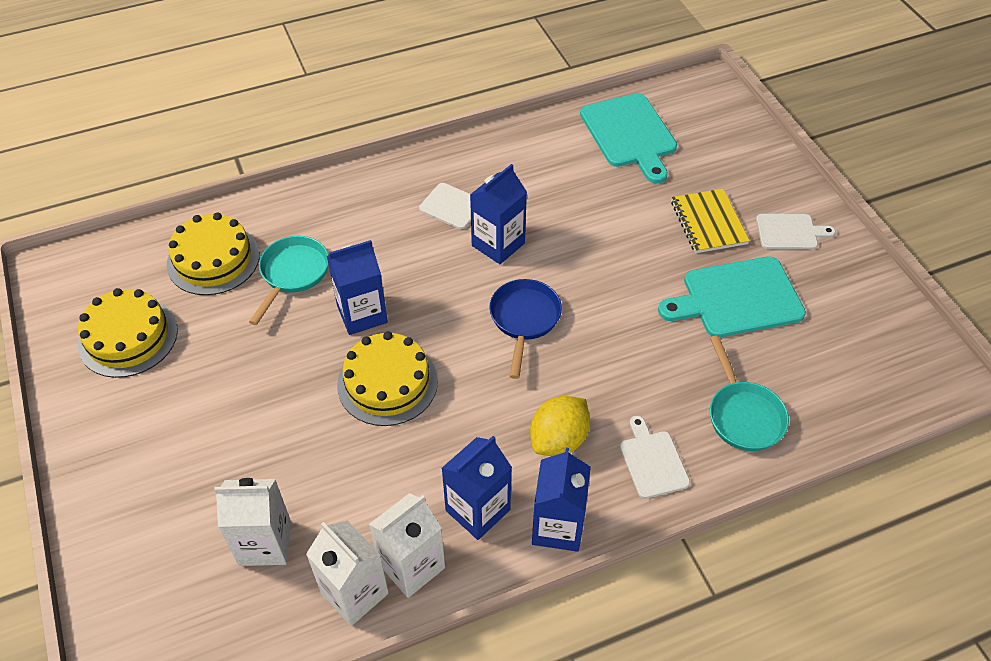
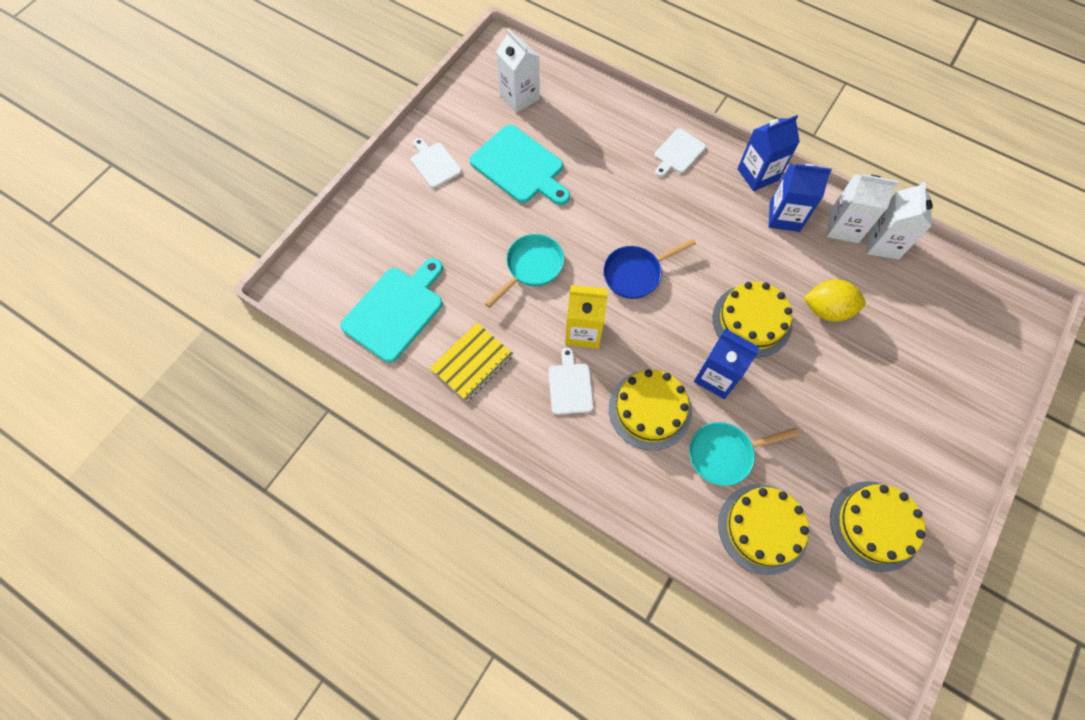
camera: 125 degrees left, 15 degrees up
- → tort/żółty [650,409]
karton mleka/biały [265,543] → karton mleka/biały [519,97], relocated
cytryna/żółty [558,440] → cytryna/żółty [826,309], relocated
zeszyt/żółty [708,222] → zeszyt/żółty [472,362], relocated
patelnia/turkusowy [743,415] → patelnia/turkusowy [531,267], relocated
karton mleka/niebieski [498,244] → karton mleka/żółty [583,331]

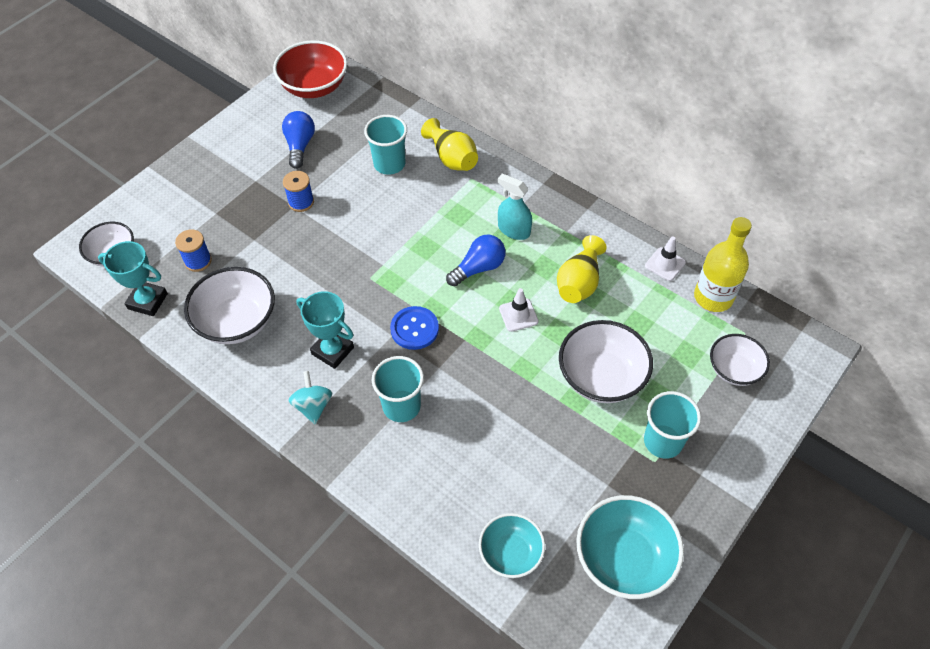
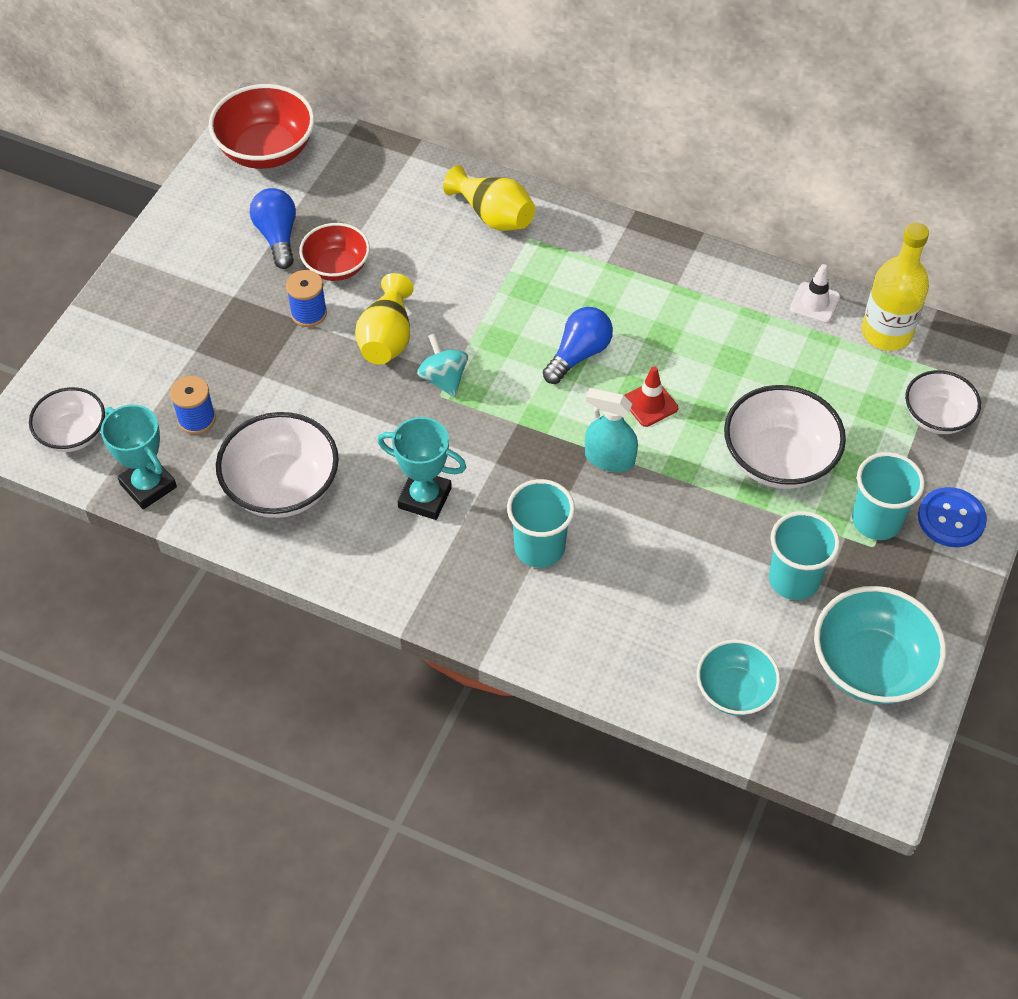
camera: 15 degrees left, 0 degrees up
- → miska/czerwony [336,267]
bączek/turkusowy [313,406] → bączek/turkusowy [443,379], relocated
szklanka/turkusowy [389,164] → szklanka/turkusowy [794,579], relocated
guzik/niebieski [414,329] → guzik/niebieski [951,519], relocated
spryskiwacz/turkusowy [514,230] → spryskiwacz/turkusowy [609,458], relocated
wazon/żółty [579,283] → wazon/żółty [387,338], relocated
pachołek/biały [518,315] → pachołek/czerwony [650,404]
puchar/turkusowy [147,301] → puchar/turkusowy [148,485], 45 degrees clockwise

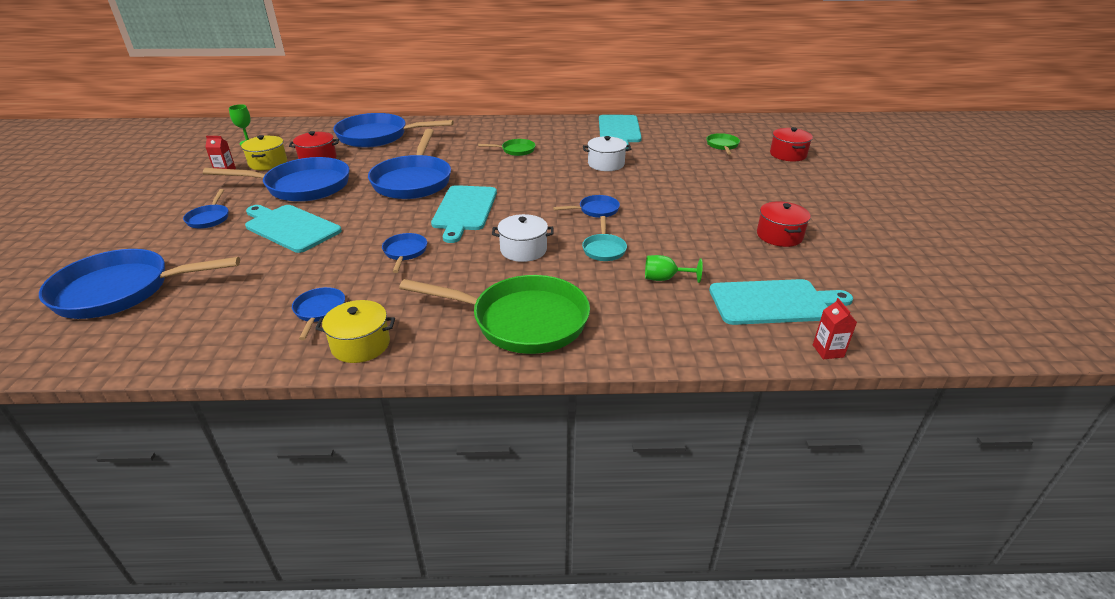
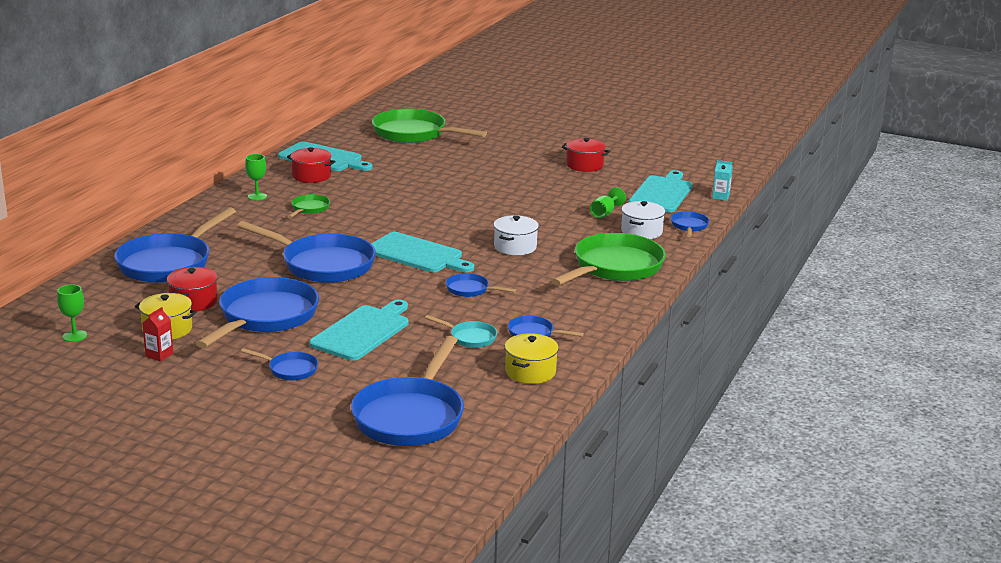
camera: 65 degrees left, 10 degrees down
- → kielich/zielony [257,196]
garnek/żółty [360,345] → garnek/żółty [530,372], relocated
patelnia/niebieski [596,210] → patelnia/niebieski [689,226], relocated
patelnia/turkusowy [604,249] → patelnia/turkusowy [470,337], relocated
garnek/biały [606,164] → garnek/biały [641,231], relocated
garnek/czerwony [788,154] → garnek/czerwony [311,176], relocated
karton mleka/czerwony [828,351] → karton mleka/turkusowy [720,197]
deska do krojenia/turkusowy [290,227] → deska do krojenia/turkusowy [362,331], 150 degrees clockwise
patelnia/zielony [722,146] → patelnia/zielony [414,134], x2.18

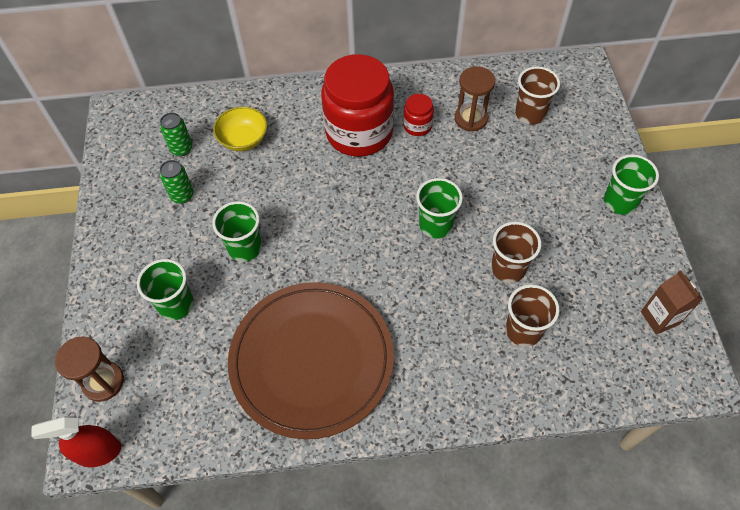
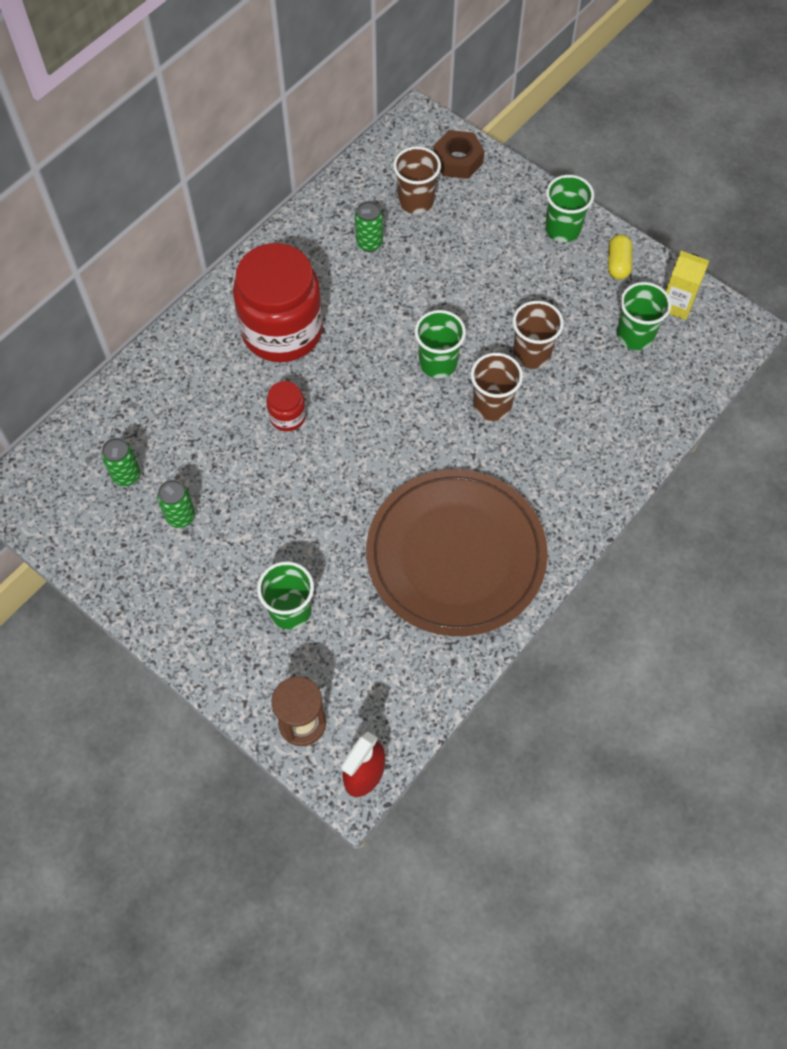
camera: 45 degrees left, 5 degrees up
miska/żółty [243,139] → -
- → nakrętka/brązowy [458,160]
- → kapsułka/żółty [618,264]
szklanka/zielony [245,248] → szklanka/zielony [635,335], relocated
słoik/czerwony [417,126] → słoik/czerwony [287,416], relocated
szklanka/brązowy [523,330] → szklanka/brązowy [492,405], relocated
klepsydra/brązowy [471,119] → puszka/zielony [369,243]
karton mleka/brązowy [659,318] → karton mleka/żółty [677,304]

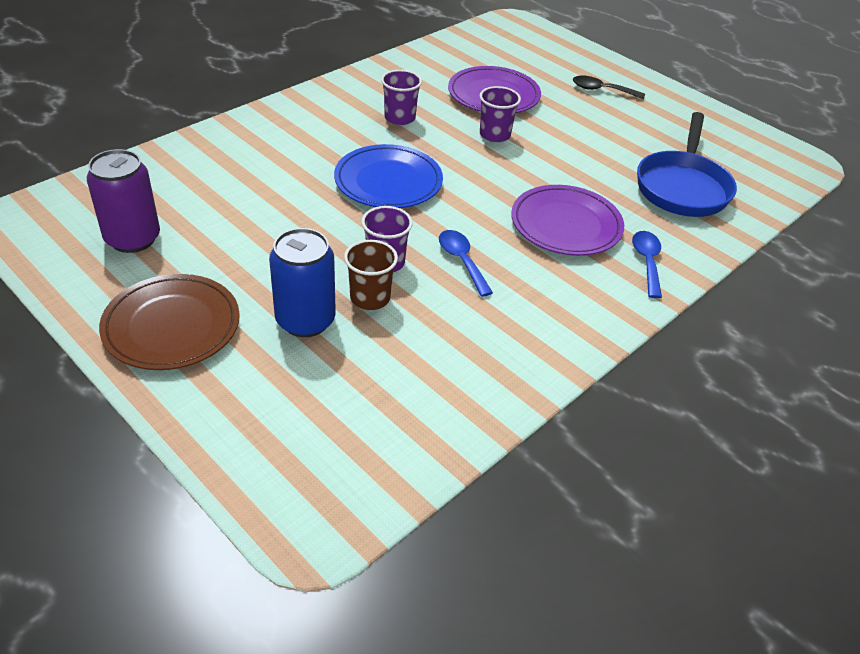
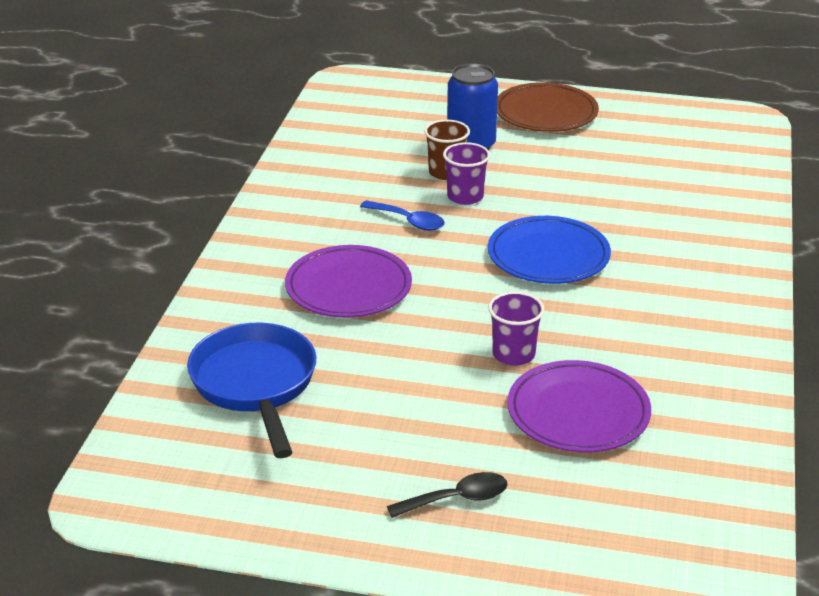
camera: 150 degrees right, 10 degrees down
puszka/fioletowy [133,239] → -
szklanka/fioletowy [399,118] → -
łyżka/niebieski [647,262] → -

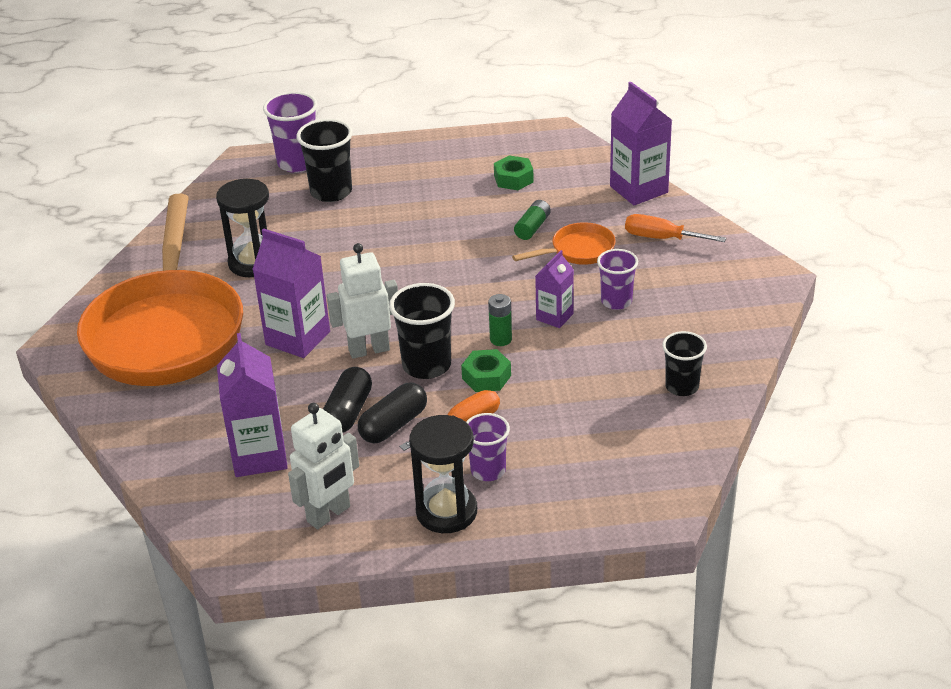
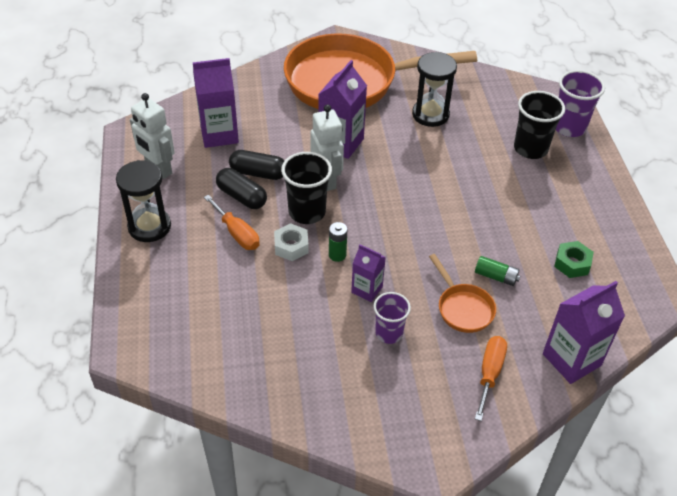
camera: 85 degrees right, 10 degrees up
szklanka/fioletowy [488,470] → -
szklanka/czarny [682,387] → -
nakrętka/zielony [486,377] → nakrętka/biały [291,246]

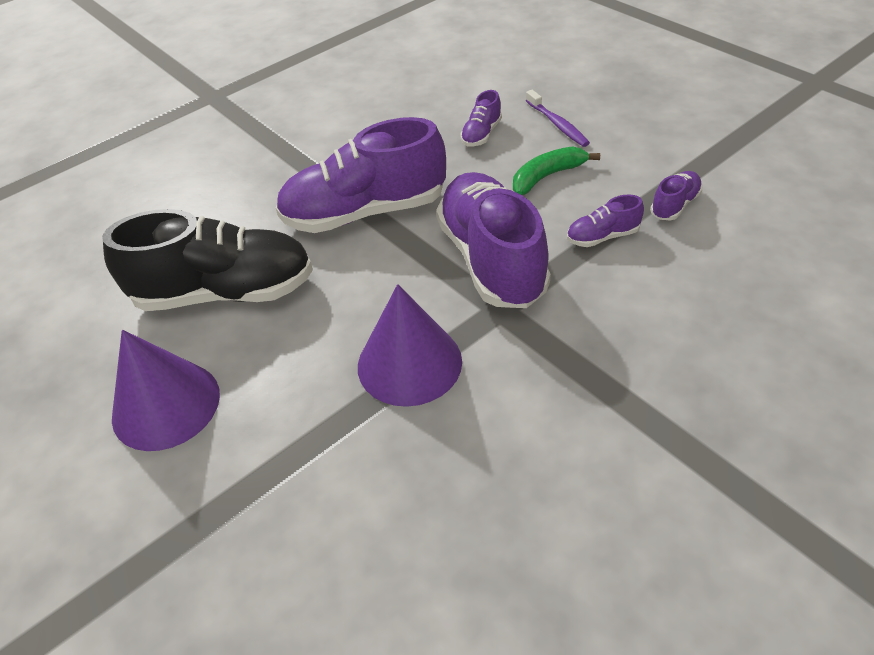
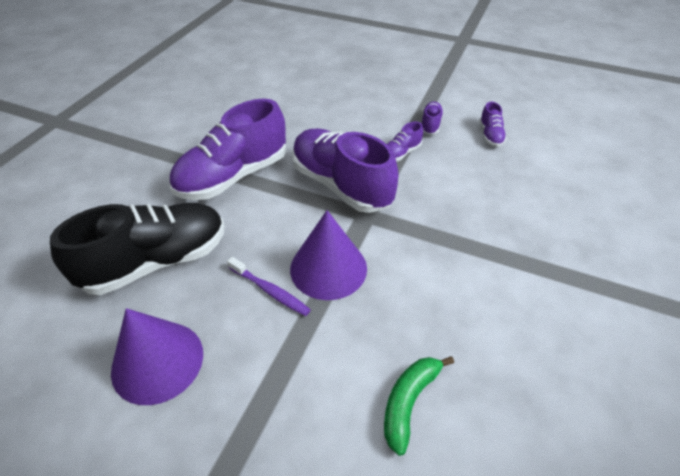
camera: 30 degrees left, 0 degrees up
but/fioletowy [481,134] → but/fioletowy [490,135], relocated
banan/zielony [547,176] → banan/zielony [408,402], relocated
szczoteczka do zębów/fioletowy [557,124] → szczoteczka do zębów/fioletowy [270,290], relocated

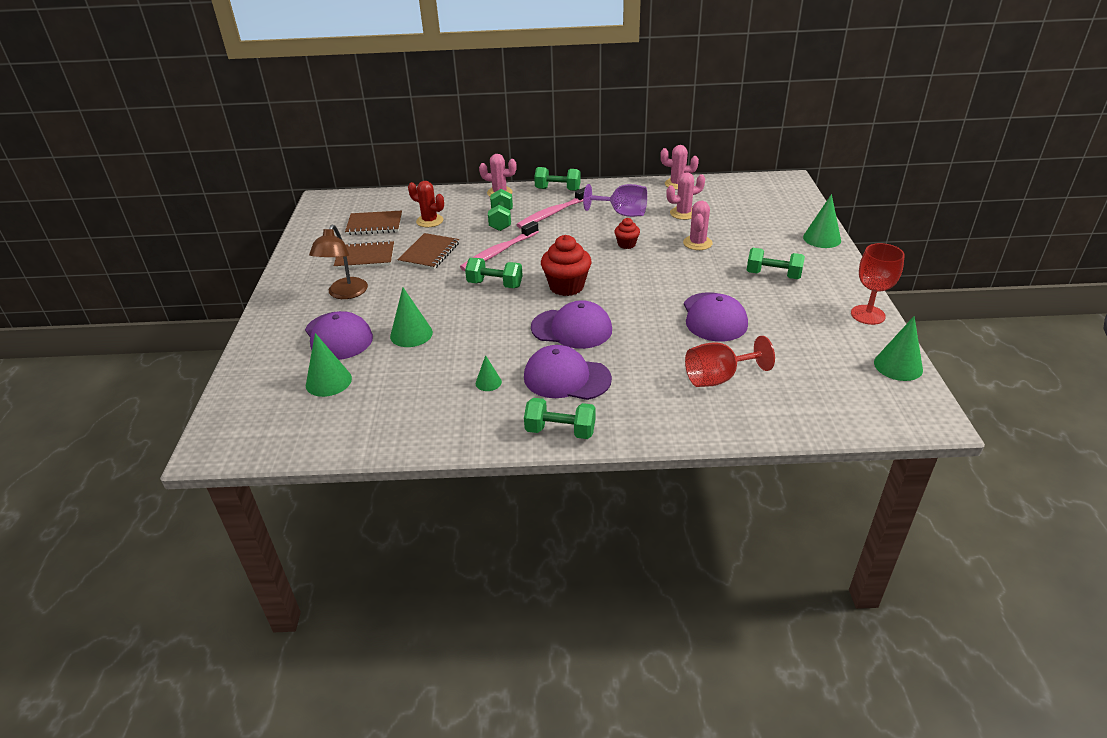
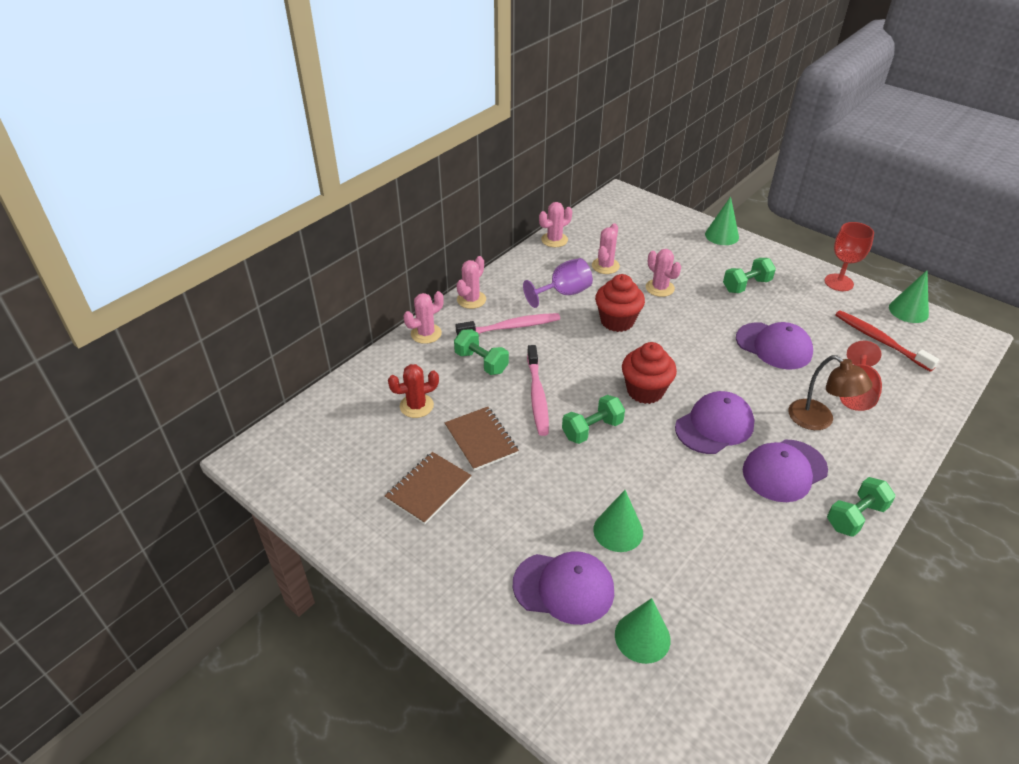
camera: 50 degrees left, 5 degrees up
zeszyt/brązowy [374,225] → -
stożek/zielony [488,382] → -
- → szczoteczka do zębów/czerwony [880,340]
lampka/brązowy [345,294] → lampka/brązowy [818,420], relocated
hantel/zielony [557,189] → kaktus/różowy [471,300]
szczoteczka do zębów/różowy [553,213] → szczoteczka do zębów/różowy [511,327], 105 degrees counterclockwise
muffinka/czerwony [626,244] → muffinka/czerwony [617,321], x1.82

